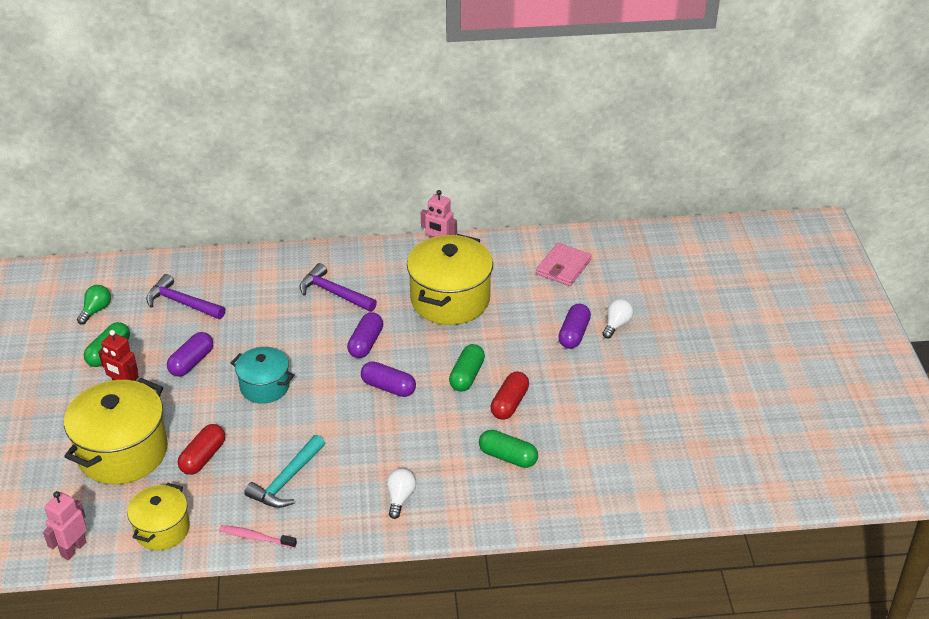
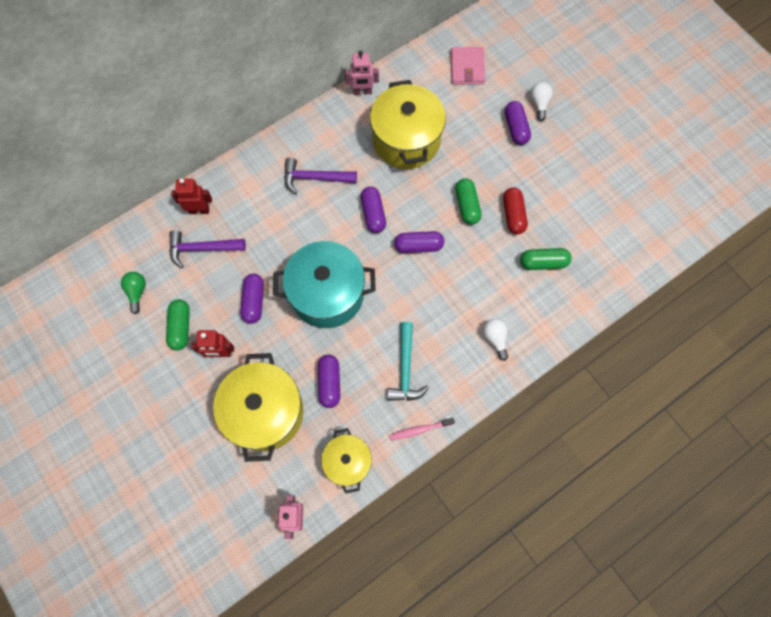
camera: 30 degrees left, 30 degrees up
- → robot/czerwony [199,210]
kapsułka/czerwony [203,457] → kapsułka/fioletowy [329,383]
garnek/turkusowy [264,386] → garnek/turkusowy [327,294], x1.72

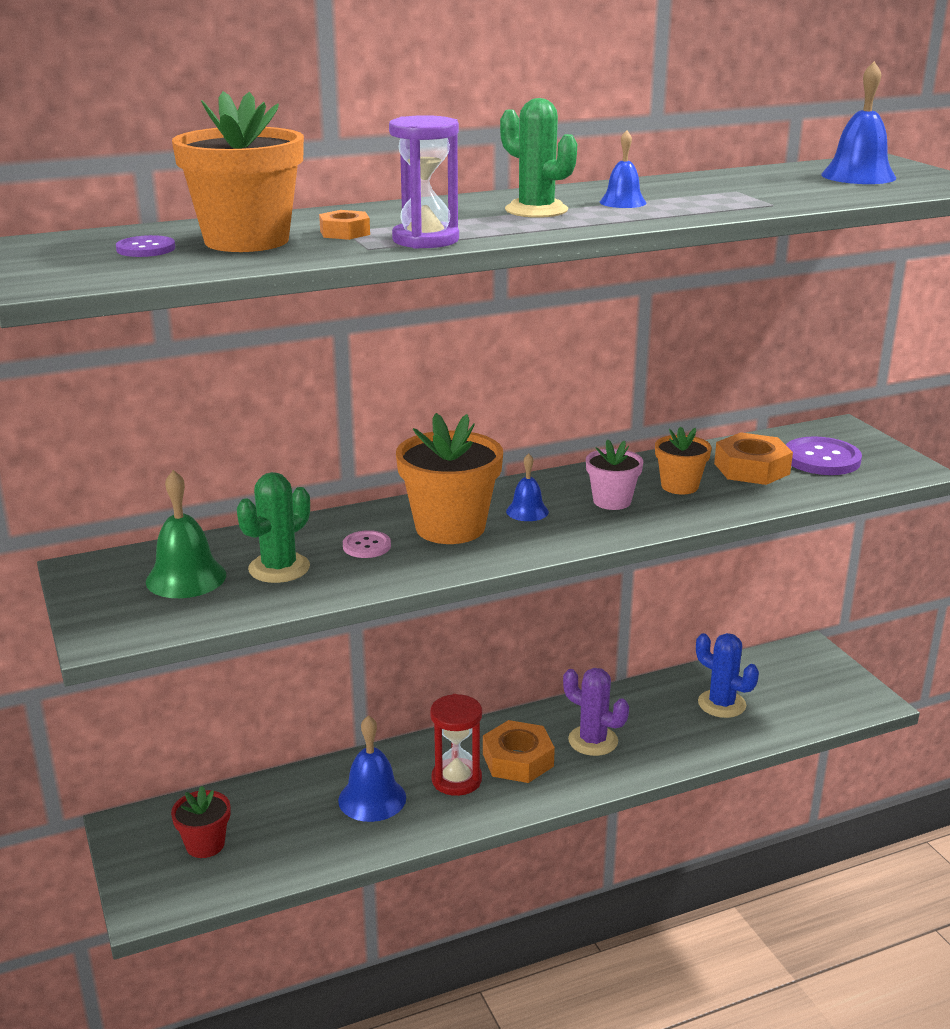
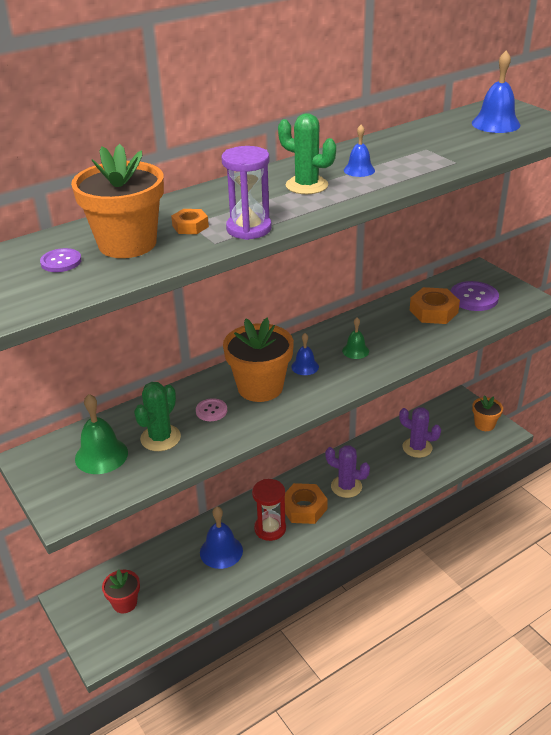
camera: 10 degrees left, 10 degrees up
doniczka/pomarańczowy [679,486] → doniczka/pomarańczowy [484,424], relocated
doniczka/różowy [612,501] → dzwonek/zielony [355,351]
kaktus/niebieski [721,704] → kaktus/fioletowy [417,448]

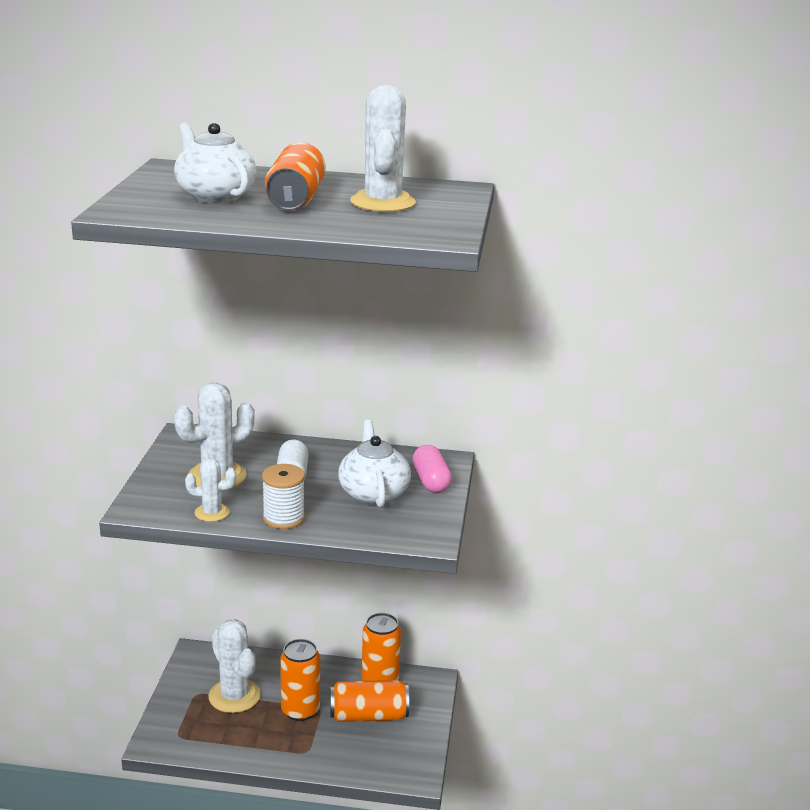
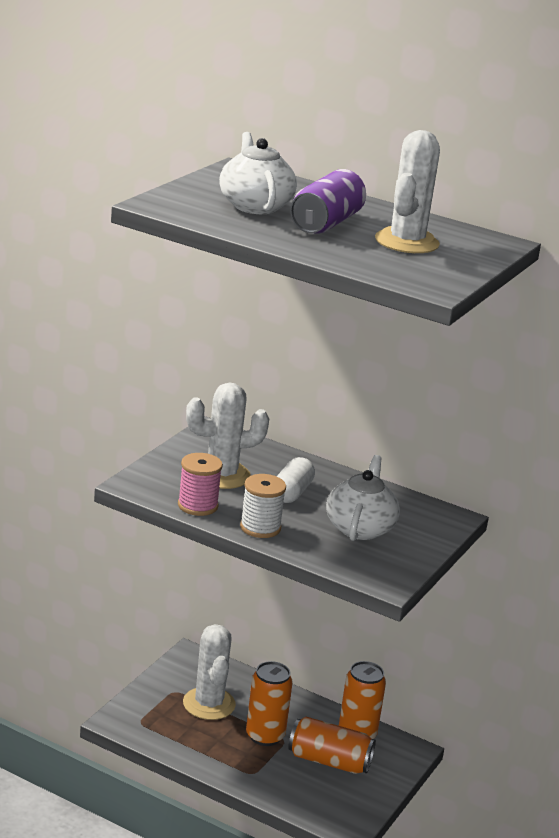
camera: 20 degrees right, 0 degrees up
kapsułka/różowy [431,481] → -
kaktus/biały [212,513] → szpulka/różowy [197,506]
puszka/pomarańczowy [295,199] → puszka/fioletowy [326,223]

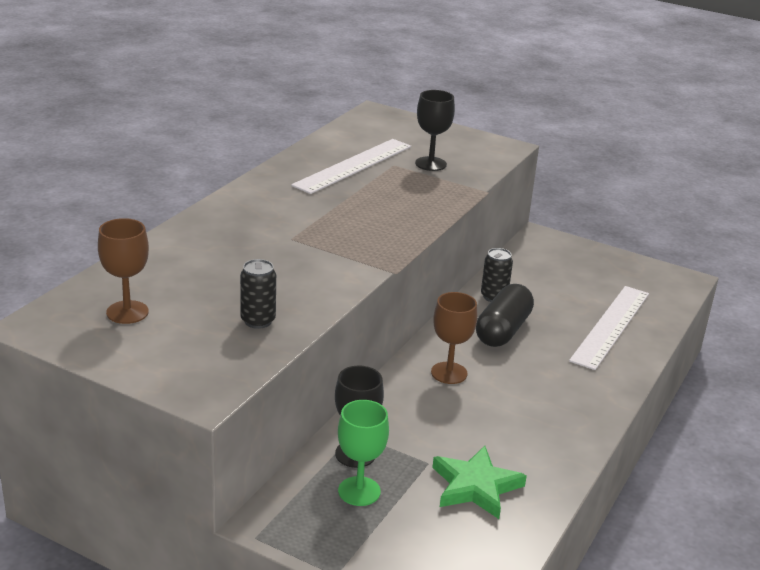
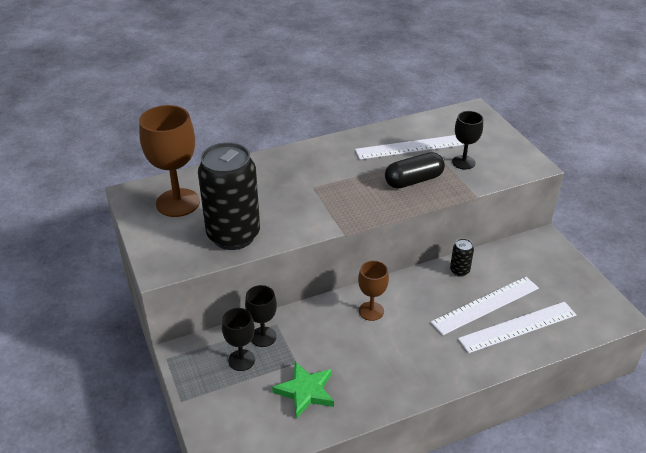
camera: 40 degrees right, 10 degrees up
- → linijka/biały [486,305]
kapsułka/czarny [503,330] → kapsułka/czarny [413,180], relocated
kielich/zielony [359,491] → kielich/czarny [241,360]
kielich/brązowy [127,312] → kielich/brązowy [178,203], x1.76
puszka/czarny [258,321] → puszka/czarny [233,235], x2.45

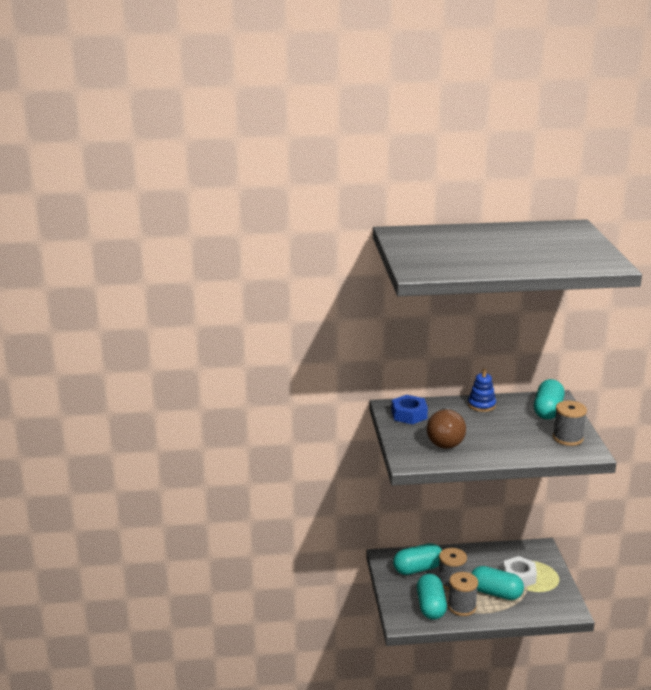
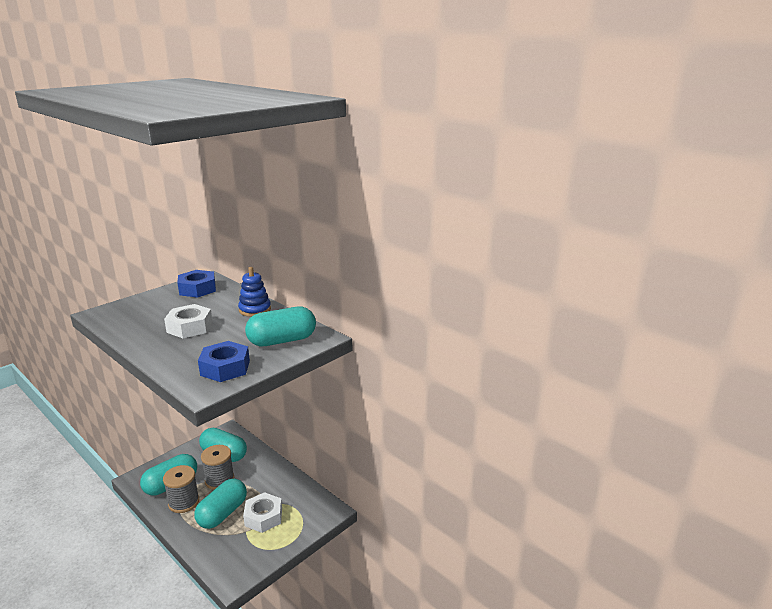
camera: 50 degrees right, 0 degrees up
żarówka/brązowy [445,440] → -
- → nakrętka/biały [190,327]
szpulka/szary [567,438] → nakrętka/niebieski [225,368]
kapsułka/turkusowy [495,593] → kapsułka/turkusowy [222,513], 45 degrees clockwise

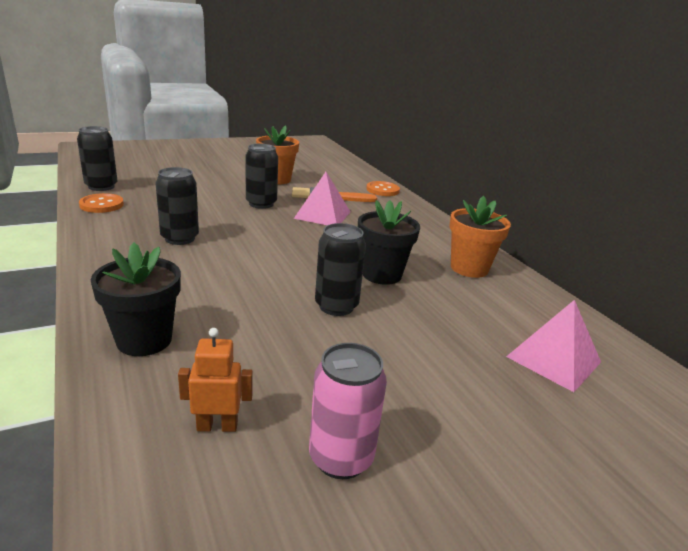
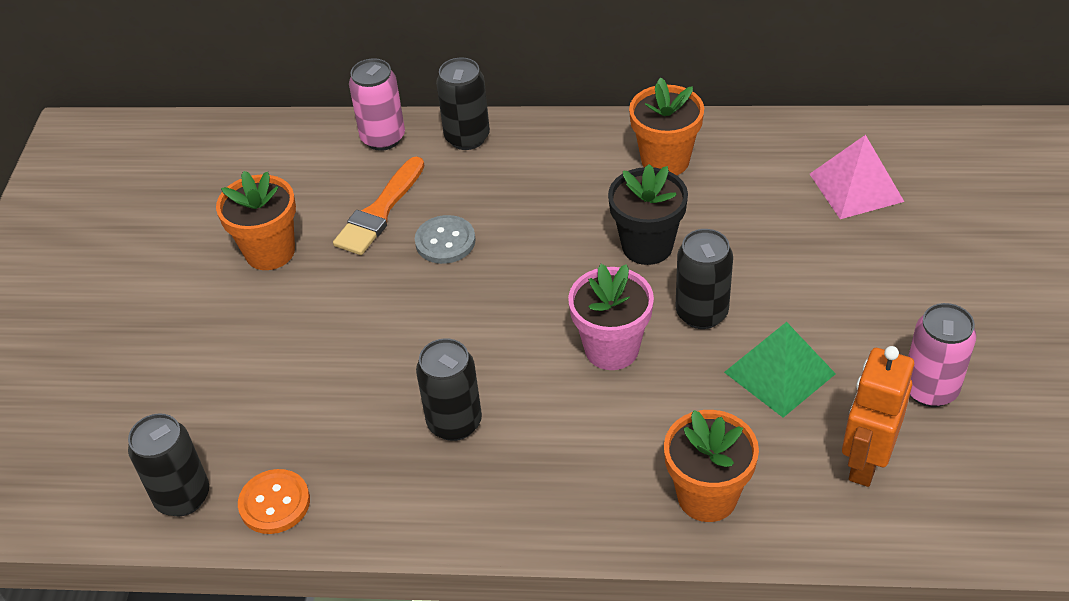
camera: 55 degrees left, 20 degrees up
- → doniczka/różowy [611,349]
- → piramida/zielony [779,373]
puszka/czarny [261,204] → puszka/czarny [467,138], relocated
piramida/różowy [322,215] → guzik/szary [445,241]
guzik/pomarańczowy [382,190] → puszka/różowy [383,138]
doniczka/czarny [144,340] → doniczka/pomarańczowy [707,496]
robot/pomarańczowy [217,426] → robot/pomarańczowy [865,461], x1.62

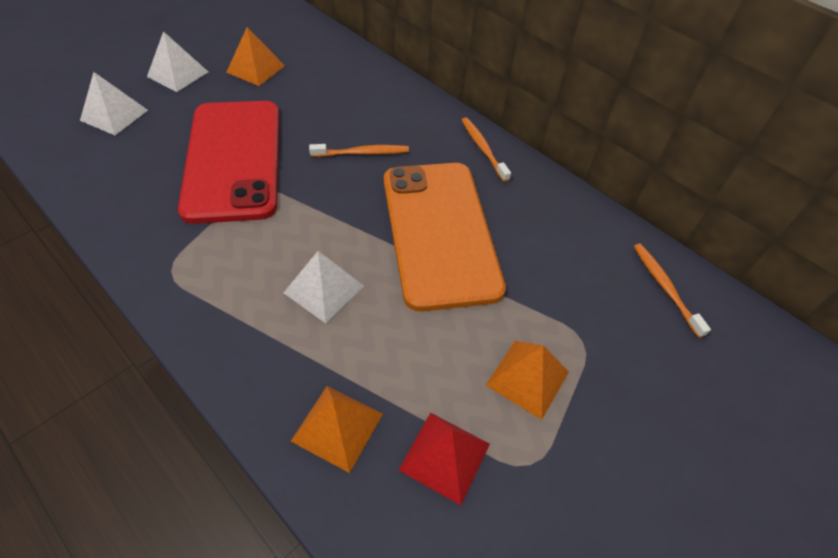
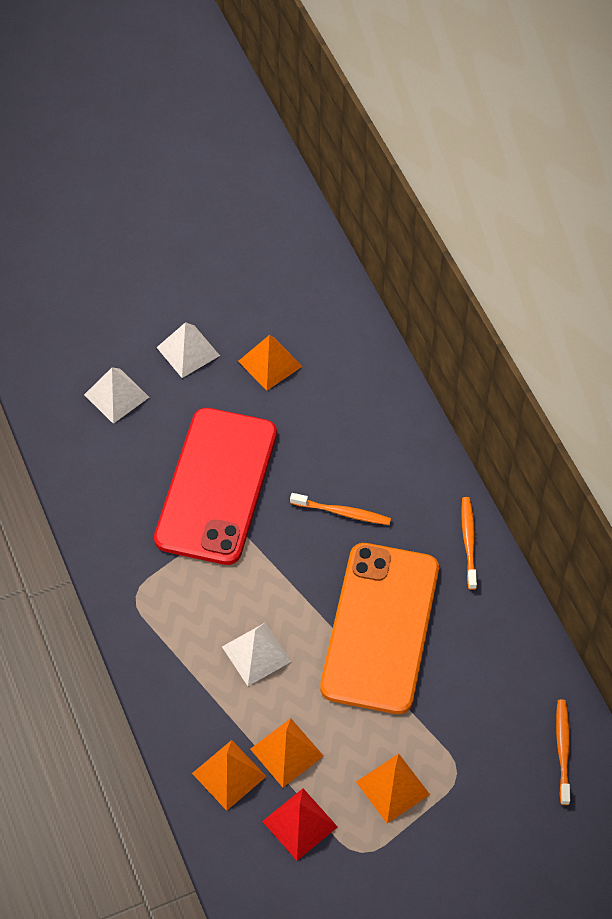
camera: 25 degrees right, 5 degrees up
- → piramida/pomarańczowy [286,752]

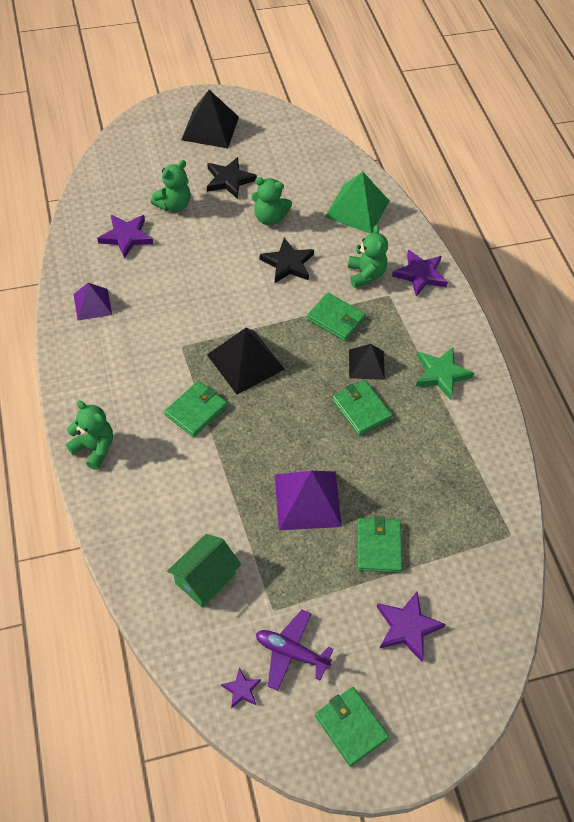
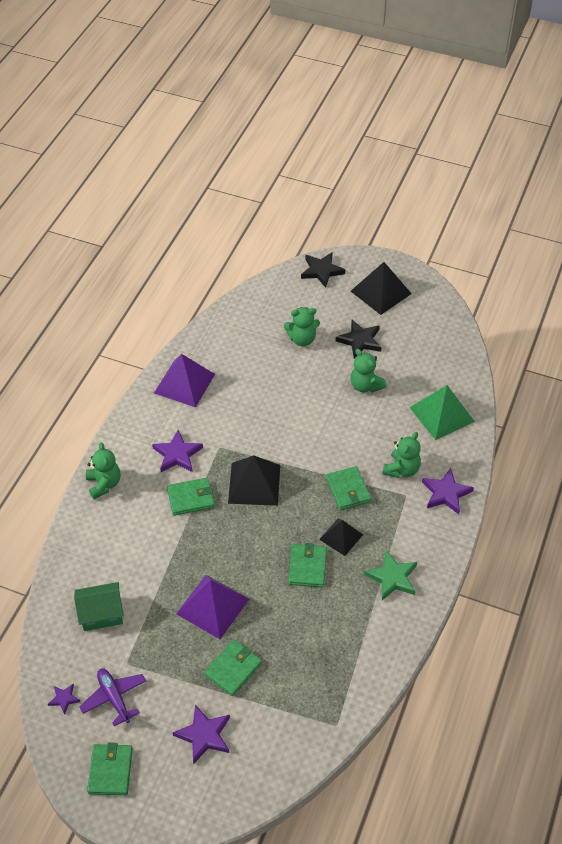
camera: 40 degrees right, 5 degrees down
gwiazda/fioletowy [126,237] → gwiazda/fioletowy [177,454], relocated
gwiazda/czarny [288,264] → gwiazda/czarny [321,271], relocated
piramida/fioletowy [92,304] → piramida/fioletowy [184,383], x1.61

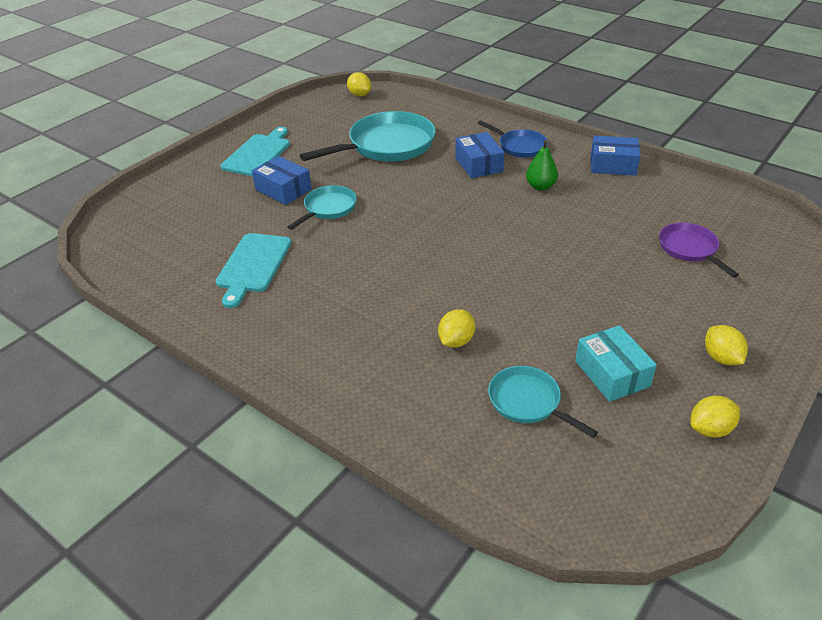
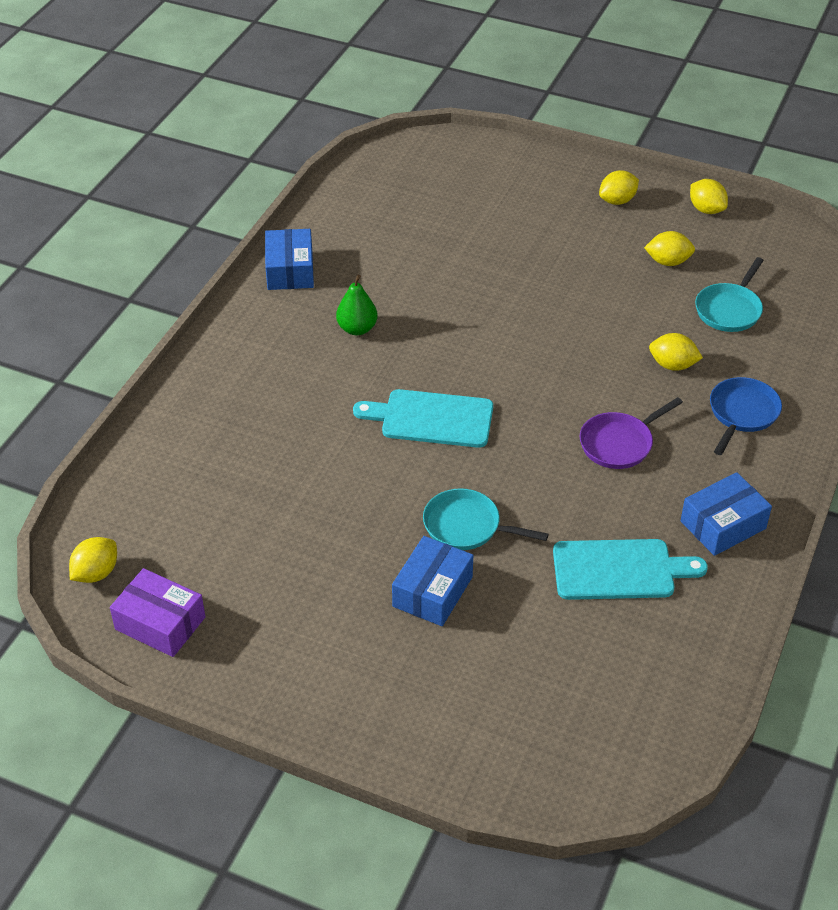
camera: 105 degrees left, 5 degrees up
patelnia/turkusowy [386,146] → -
- → pudełko/fioletowy [160,623]
deska do krojenia/turkusowy [258,154] → deska do krojenia/turkusowy [432,418], relocated
pudełko/niebieski [478,164] → pudełko/niebieski [723,525], relocated
patelnia/niebieski [519,146] → patelnia/niebieski [742,414], relocated
patelnia/fioletowy [690,249] → patelnia/fioletowy [619,443], relocated
pudełko/turkusowy [612,373] → cytryna/żółty [668,262]

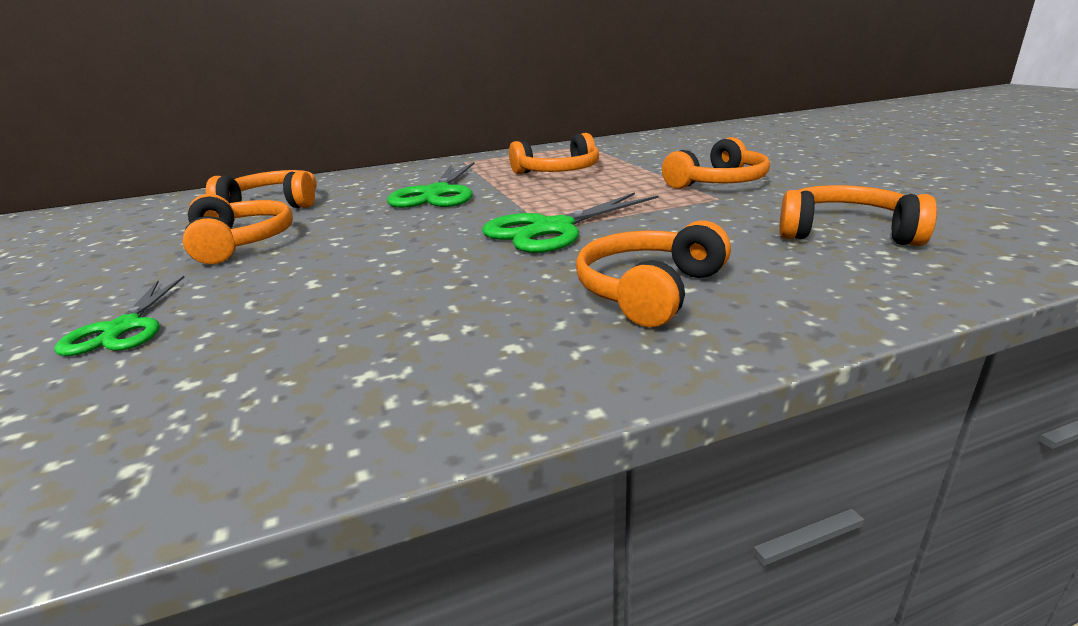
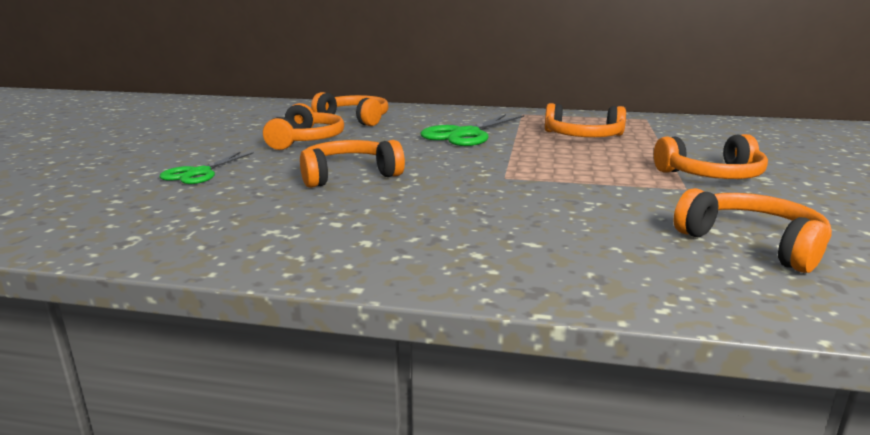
camera: 30 degrees right, 5 degrees down
nożyczki/zielony [552,229] → -
słuchawki/pomarańczowy [648,290] → słuchawki/pomarańczowy [348,175], relocated

